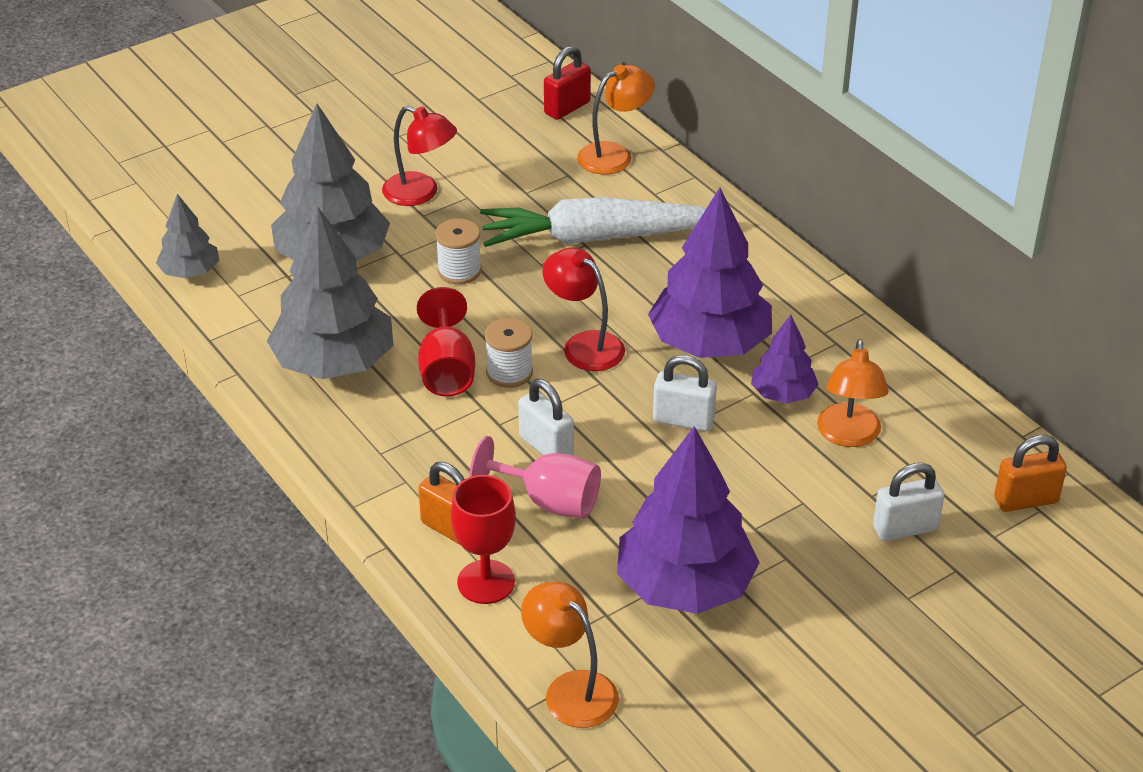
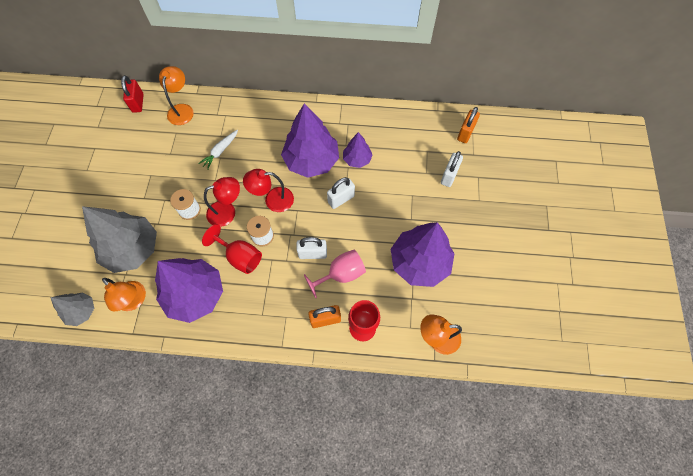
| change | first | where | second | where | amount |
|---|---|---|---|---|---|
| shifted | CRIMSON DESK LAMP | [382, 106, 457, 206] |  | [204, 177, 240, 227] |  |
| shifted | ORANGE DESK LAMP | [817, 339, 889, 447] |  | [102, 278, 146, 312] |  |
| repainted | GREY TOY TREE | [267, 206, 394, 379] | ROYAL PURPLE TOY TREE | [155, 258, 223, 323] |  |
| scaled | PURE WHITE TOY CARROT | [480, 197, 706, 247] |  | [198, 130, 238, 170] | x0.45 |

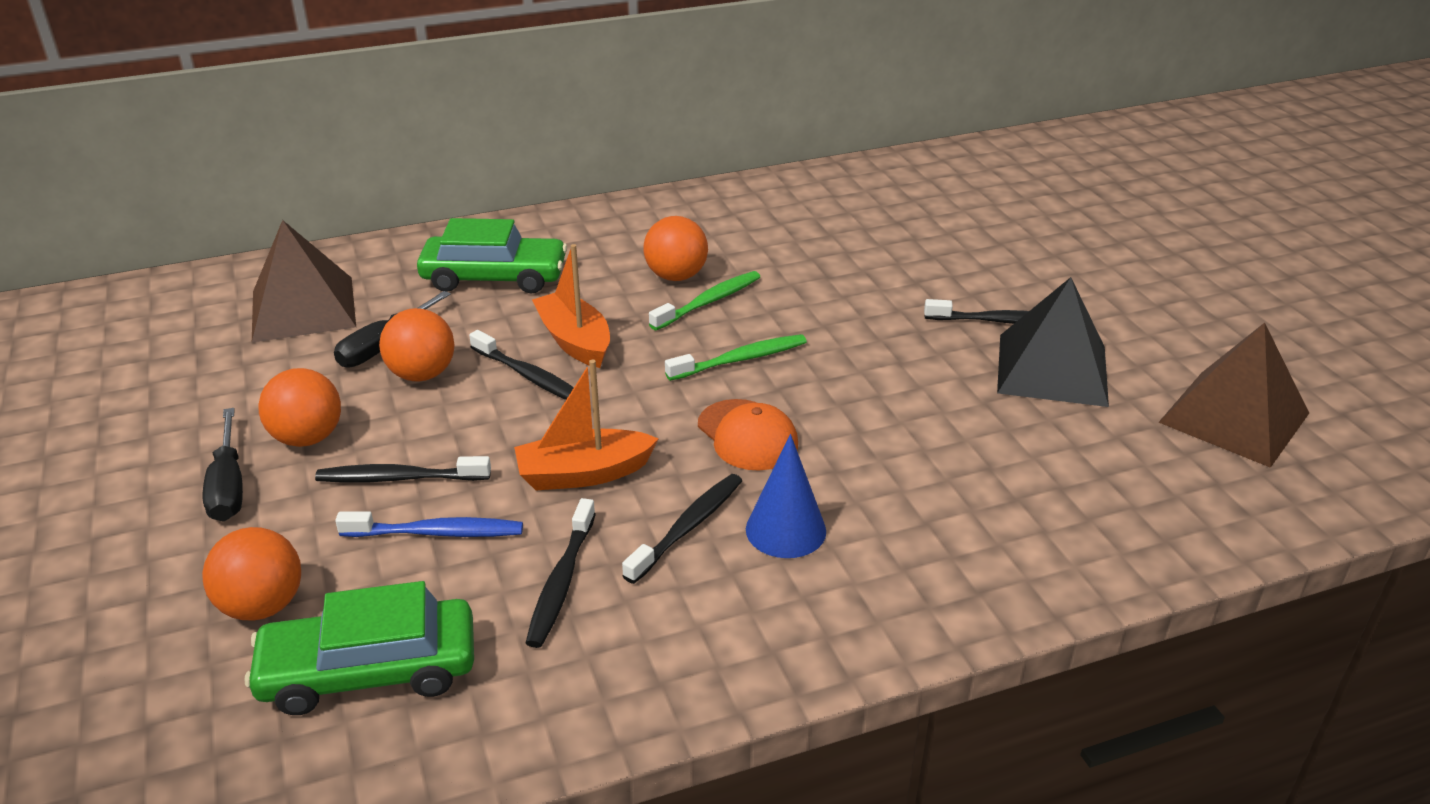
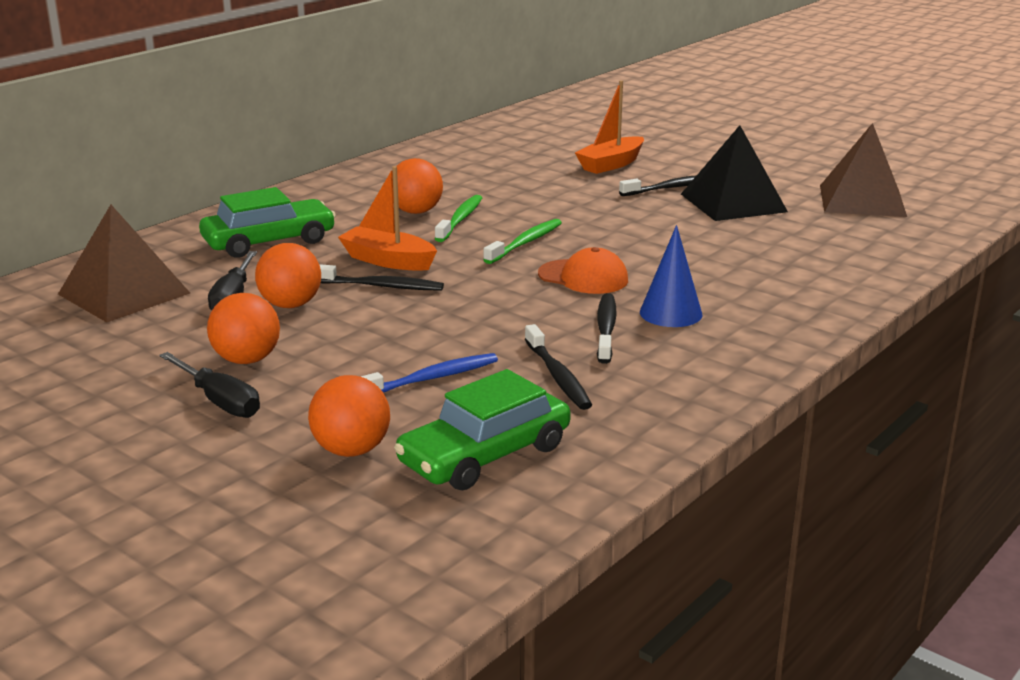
| change | first | where | second | where | amount |
|---|---|---|---|---|---|
| gone | BLACK DENTAL BRUSH | [315, 456, 491, 483] |  |  |  |
| shifted | ORANGE SAILBOAT | [514, 359, 659, 490] |  | [575, 81, 644, 174] |  |

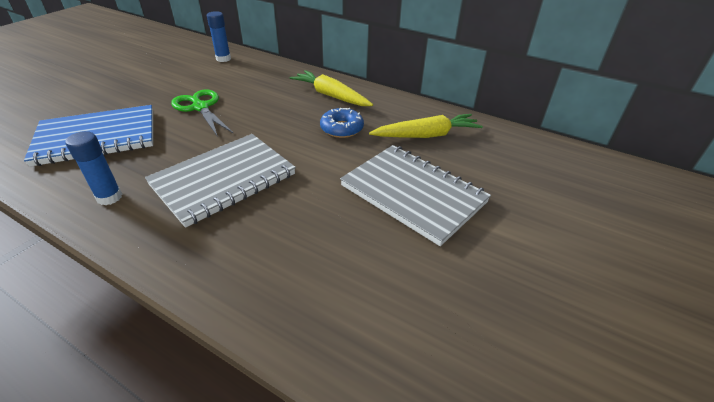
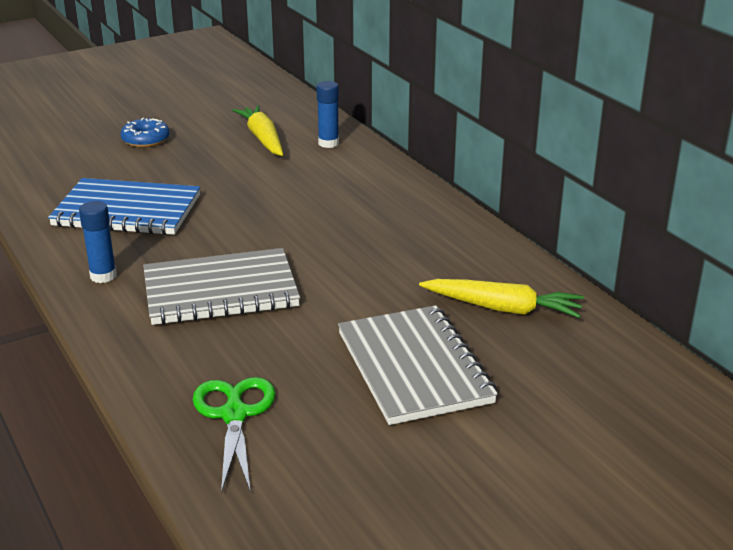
| change | first | where | second | where | amount |
|---|---|---|---|---|---|
| shifted | LEAF-GREEN SCISSORS | [171, 89, 234, 137] |  | [193, 377, 275, 493] |  |
| shifted | BRIGHT YELLOW TOY CARROT | [290, 70, 373, 106] |  | [232, 105, 283, 156] |  |
| shifted | ROYAL BLUE DOUGHNUT | [320, 108, 364, 138] |  | [121, 118, 170, 148] |  |

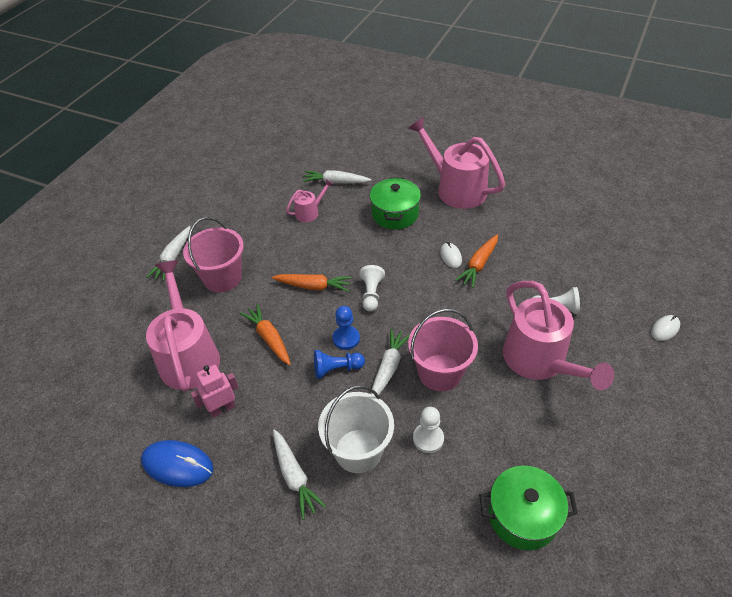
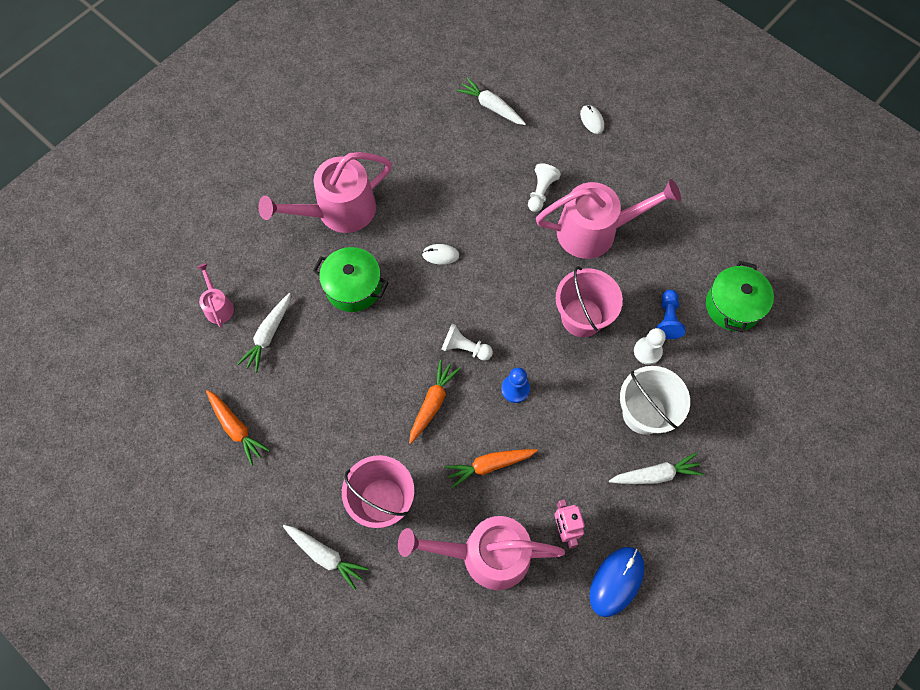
| change | first | where | second | where | amount |
|---|---|---|---|---|---|
| shifted | ROSE-PINK WATERING POT | [286, 179, 333, 222] |  | [197, 263, 234, 327] |  |
| shifted | ROYAL BLUE PAWN | [314, 350, 365, 379] |  | [656, 290, 685, 339] |  |
| shifted | PURE WHITE TOY CARROT | [371, 329, 411, 396] |  | [456, 77, 526, 125] |  |
| shifted | ORANGE TOY CARROT | [455, 235, 498, 288] |  | [206, 390, 270, 465] |  |

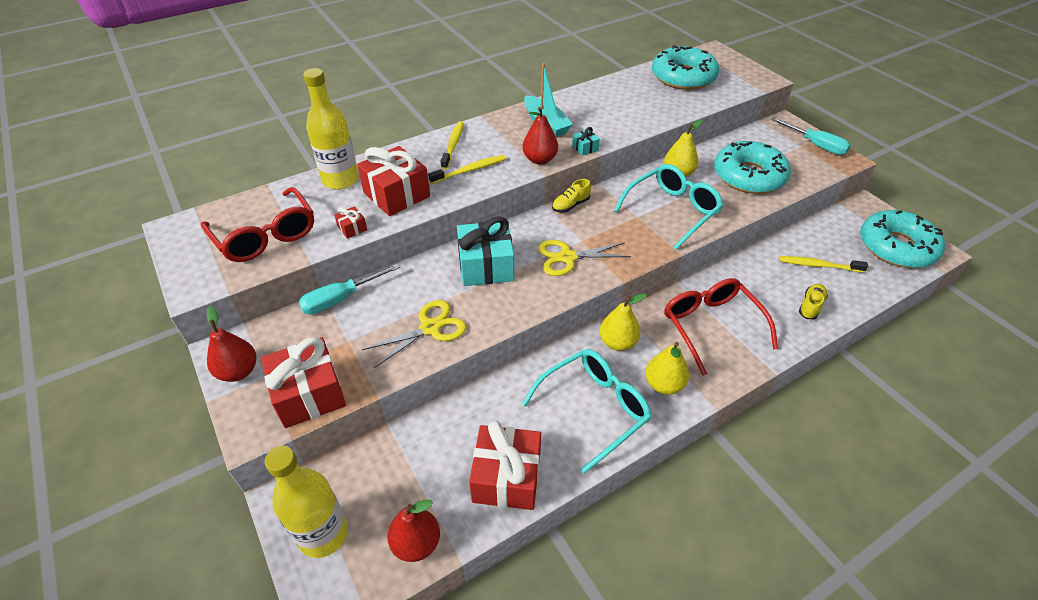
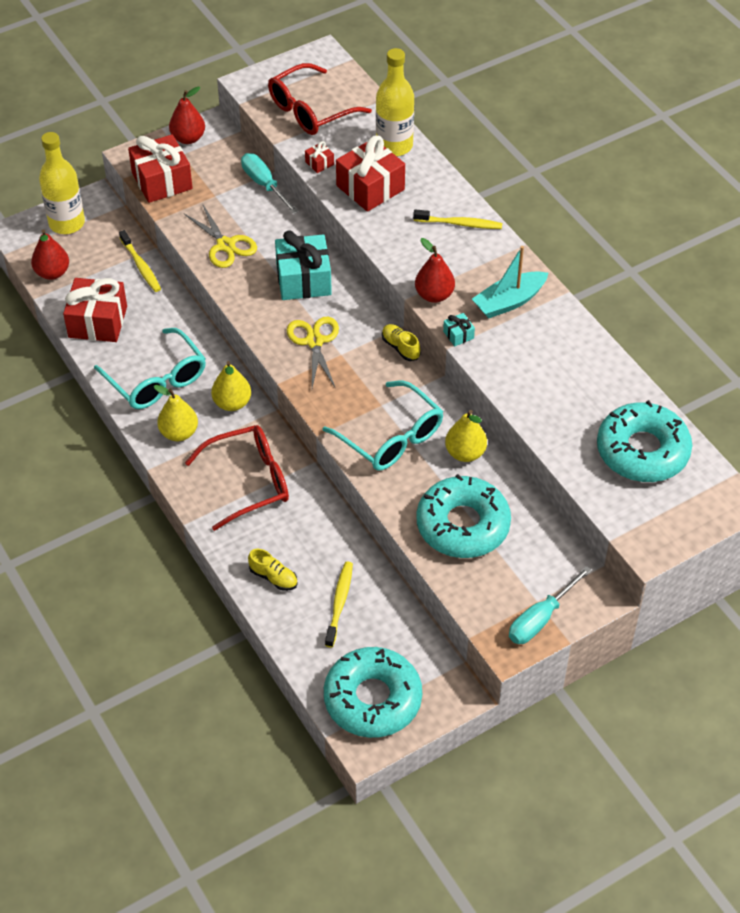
| change | first | where | second | where | amount |
|---|---|---|---|---|---|
| shifted | BRIGHT YELLOW DENTAL BRUSH | [428, 155, 506, 184] |  | [119, 230, 161, 292] |  |

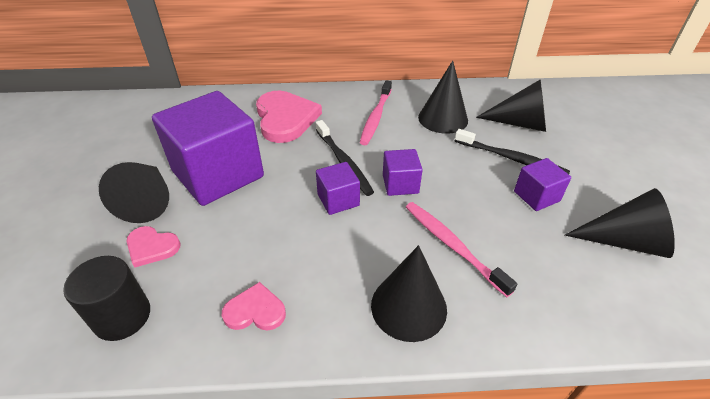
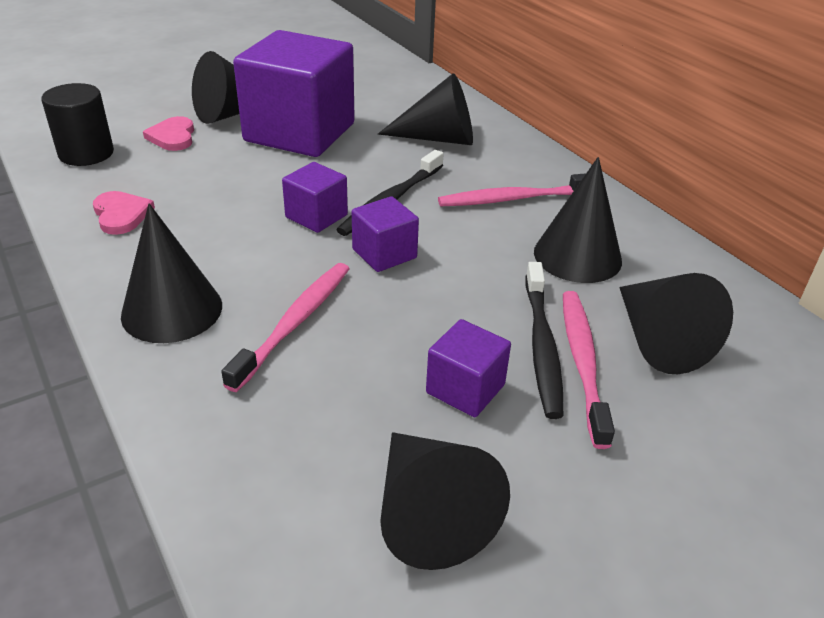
| change | first | where | second | where | amount |
|---|---|---|---|---|---|
| new |  |  | ROSE-PINK DENTAL BRUSH | [563, 291, 615, 449] |  |
| swapped | ROSE-PINK HEART | [256, 91, 322, 143] | BLACK CONE | [378, 73, 473, 145] |  |

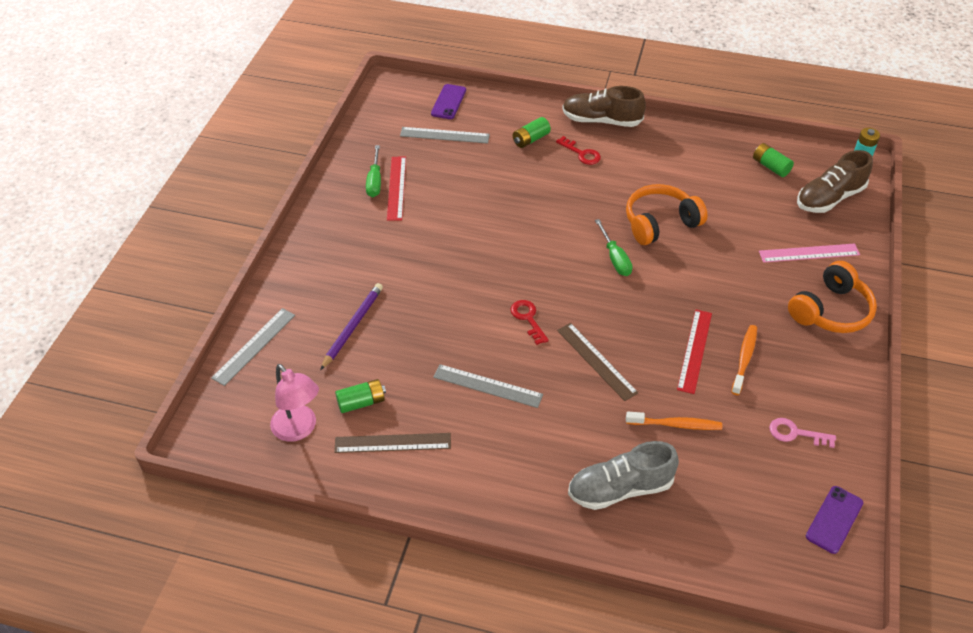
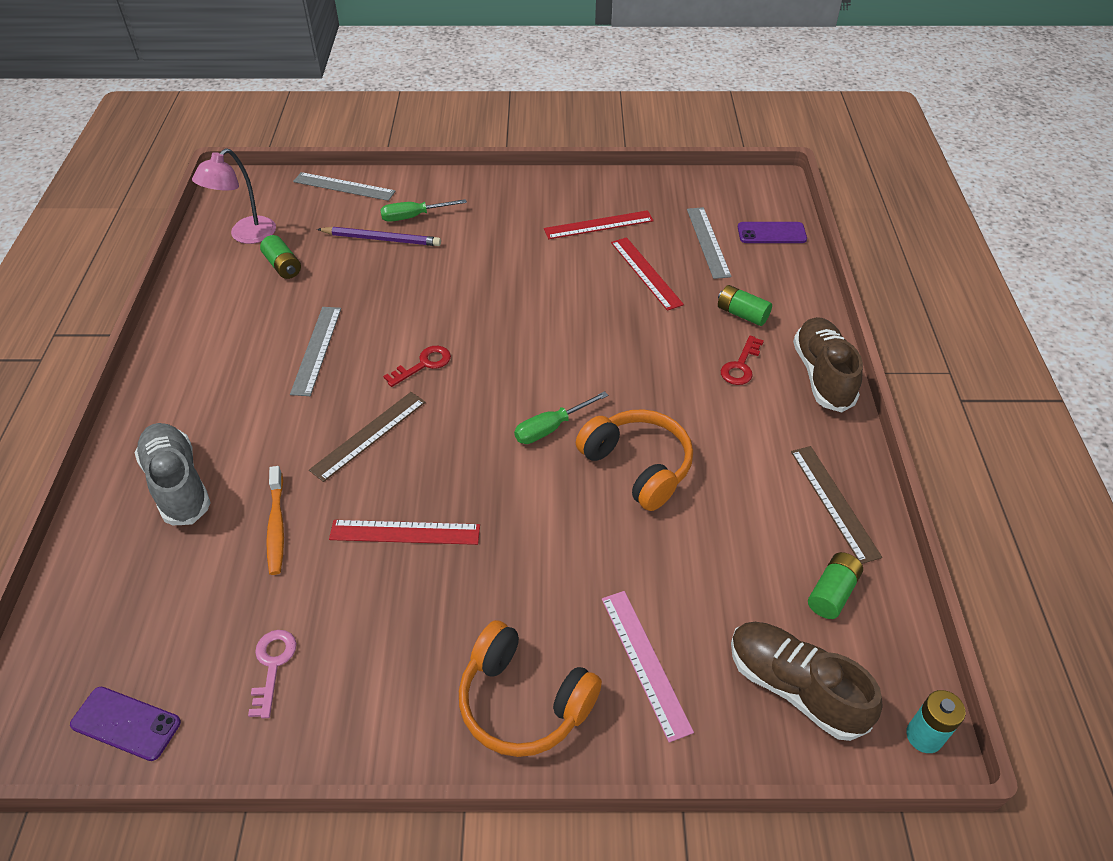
| change | first | where | second | where | amount |
|---|---|---|---|---|---|
| gone | ORANGE DENTAL BRUSH | [731, 325, 757, 395] |  |  |  |
| new |  |  | CRIMSON STRAIGHTEDGE | [611, 237, 684, 311] |  |
| shifted | RUSSET STRAIGHTEDGE | [334, 433, 451, 453] |  | [791, 446, 882, 564] |  |
| shifted | LEAF-GREEN HAND SCREWDRIVER | [366, 145, 381, 197] |  | [380, 199, 467, 222] |  |

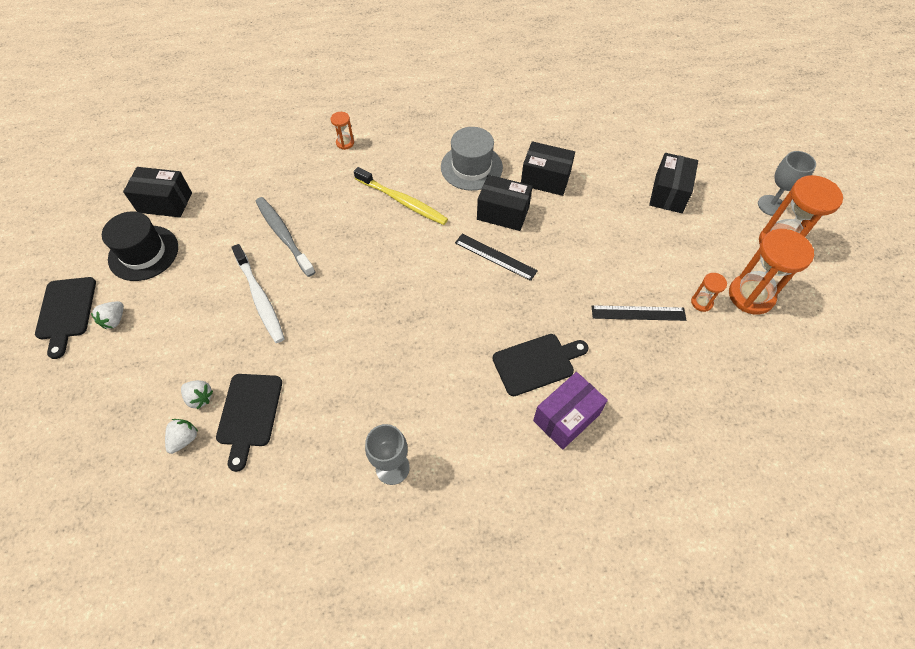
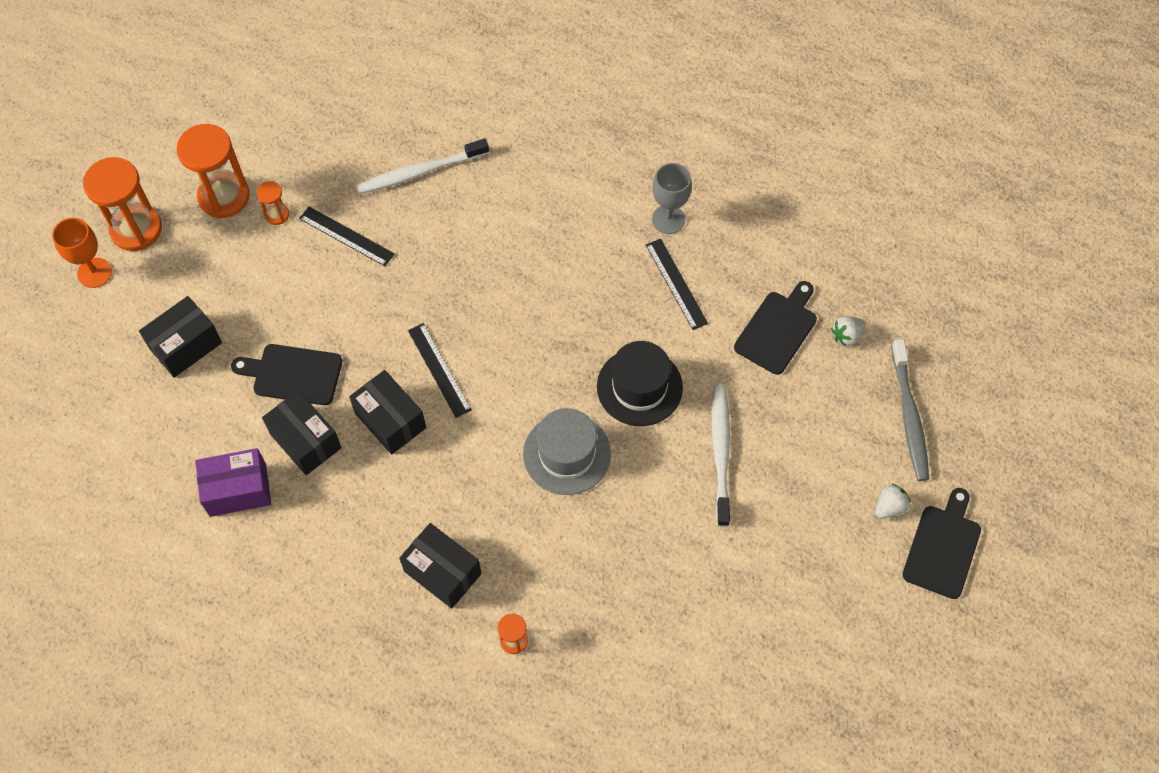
| change | first | where | second | where | amount |
|---|---|---|---|---|---|
| gone | PURE WHITE TOY STRAWBERRY | [181, 380, 213, 409] |  |  |  |
| gone | BRIGHT YELLOW DENTAL BRUSH | [354, 167, 448, 225] |  |  |  |
| new |  |  | PURE WHITE DENTAL BRUSH | [356, 139, 489, 194] |  |
| new |  |  | BLACK STRAIGHTEDGE | [646, 239, 708, 330] |  |
| shifted | BLACK TALL HAT | [102, 211, 178, 281] |  | [597, 341, 683, 426] |  |
| shifted | BLACK BOX | [123, 167, 192, 217] |  | [399, 523, 482, 609] |  |
| shifted | GREY DENTAL BRUSH | [255, 197, 315, 277] |  | [891, 339, 929, 481] |  |
| shifted | GREY TALL HAT | [441, 127, 503, 191] |  | [523, 408, 611, 495] |  |
| shifted | BLACK BREAD BOARD | [492, 334, 589, 396] |  | [231, 344, 342, 405] |  |
| shifted | ROYAL PURPLE BOX | [533, 372, 608, 450] |  | [195, 448, 271, 517] |  |
| repainted | GREY WINE GLASS | [758, 151, 816, 216] | ORANGE WINE GLASS | [52, 218, 112, 288] |  |

